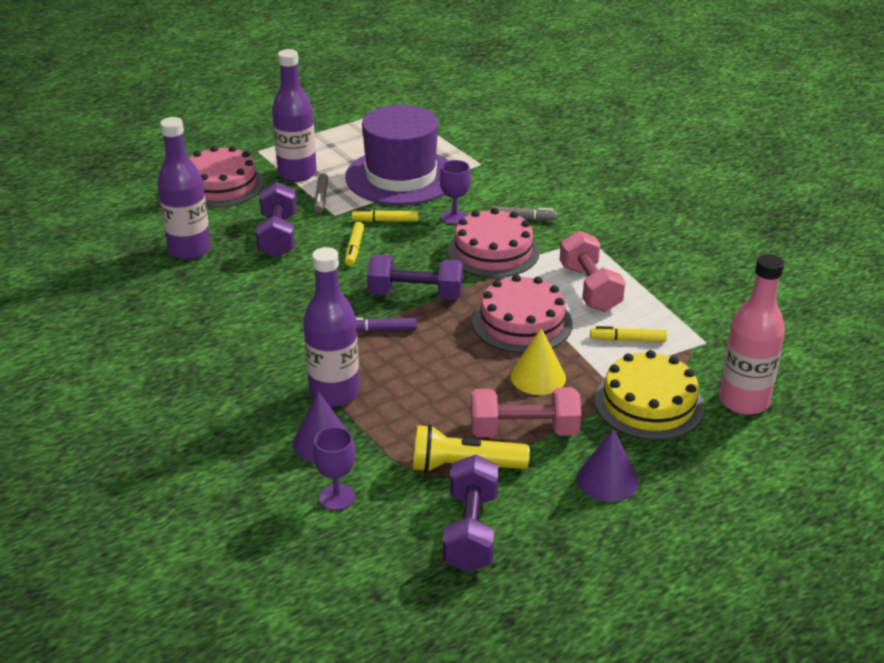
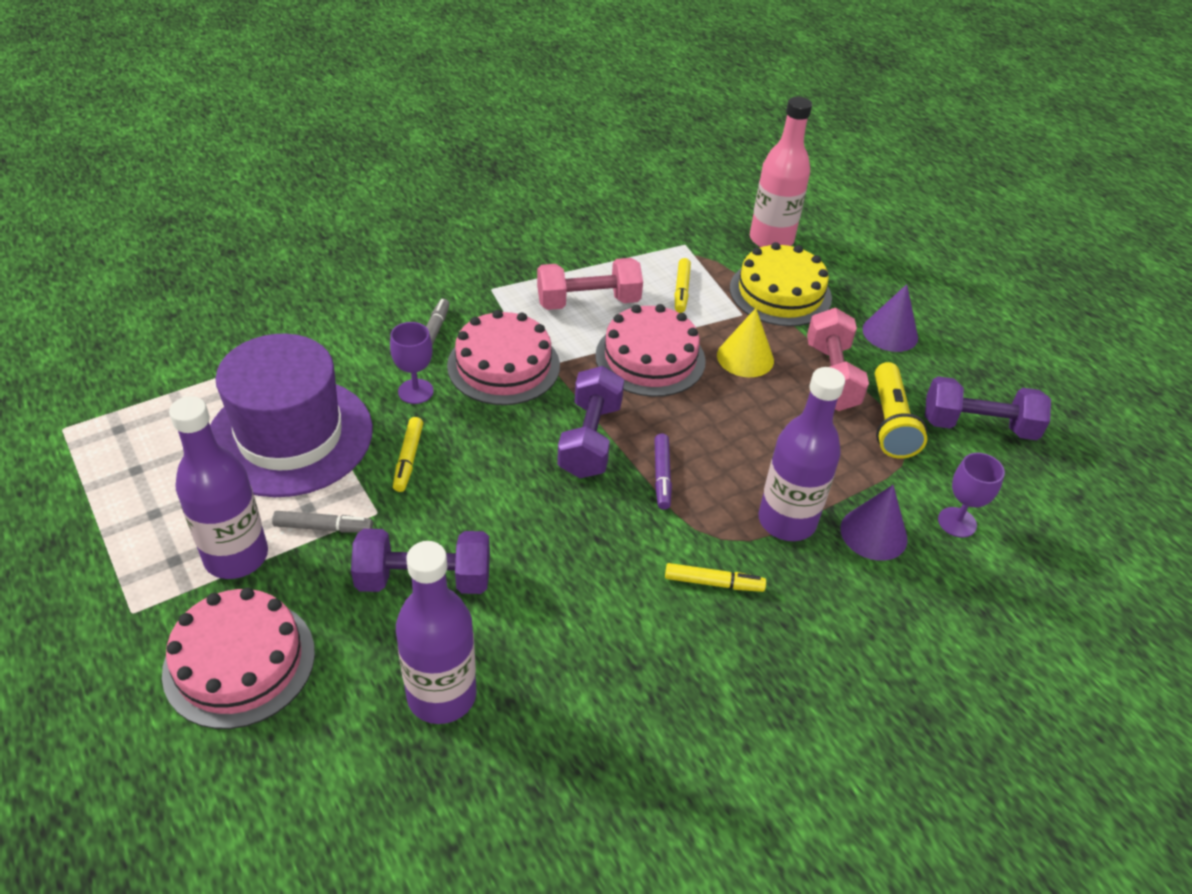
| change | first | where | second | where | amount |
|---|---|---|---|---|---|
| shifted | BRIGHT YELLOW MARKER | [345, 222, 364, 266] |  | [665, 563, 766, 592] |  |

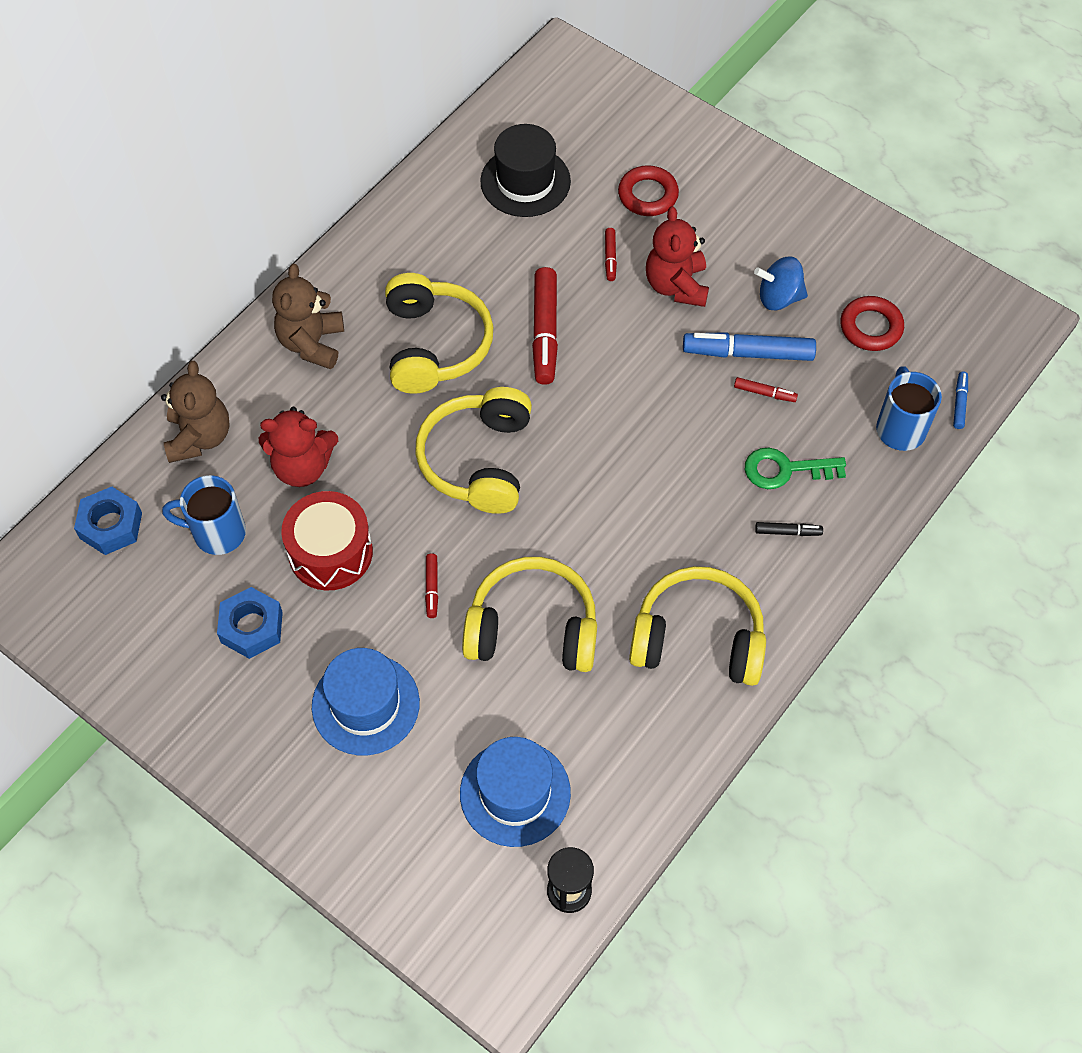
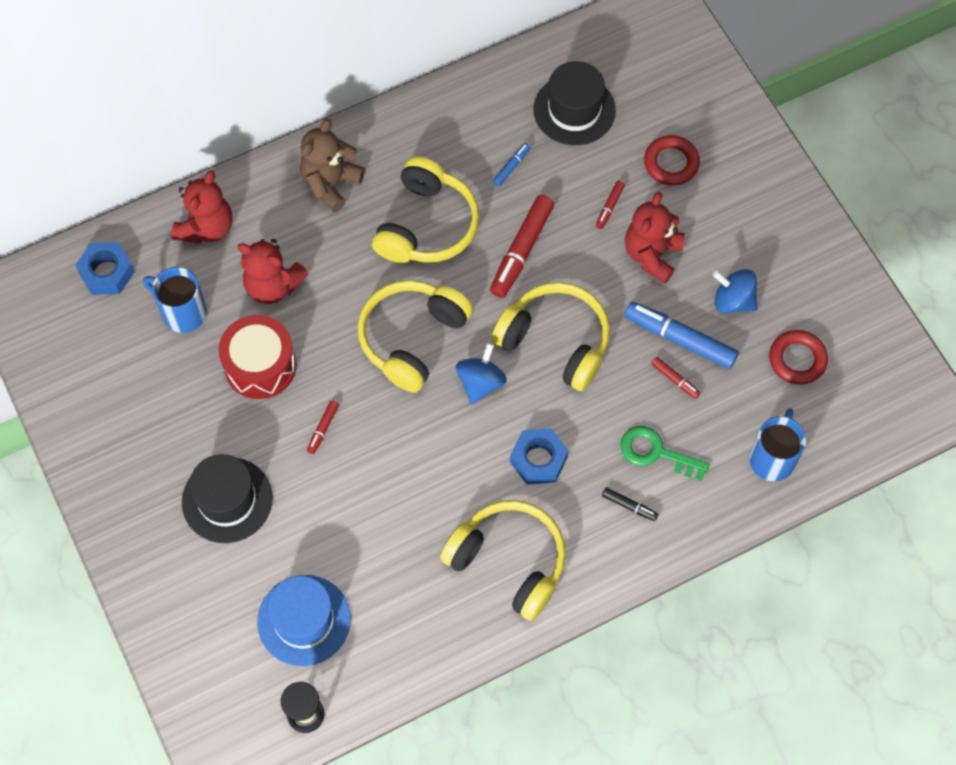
| change | first | where | second | where | amount |
|---|---|---|---|---|---|
| new |  |  | ROYAL BLUE SPINNING TOP | [456, 343, 507, 404] |  |
| shifted | ROYAL BLUE NUT | [217, 587, 283, 659] |  | [510, 428, 569, 485] |  |
| shifted | BRIGHT YELLOW OVER-EAR HEADPHONES | [462, 557, 597, 672] |  | [491, 282, 610, 391] |  |
| shifted | ROYAL BLUE MARKER | [953, 372, 968, 429] |  | [493, 143, 531, 186] |  |
| repainted | RUSSET TEDDY BEAR | [161, 361, 230, 463] | CRIMSON TEDDY BEAR | [171, 170, 232, 244] |  |
| repainted | ROYAL BLUE TALL HAT | [312, 648, 420, 755] | BLACK TALL HAT | [182, 454, 273, 543] |  |

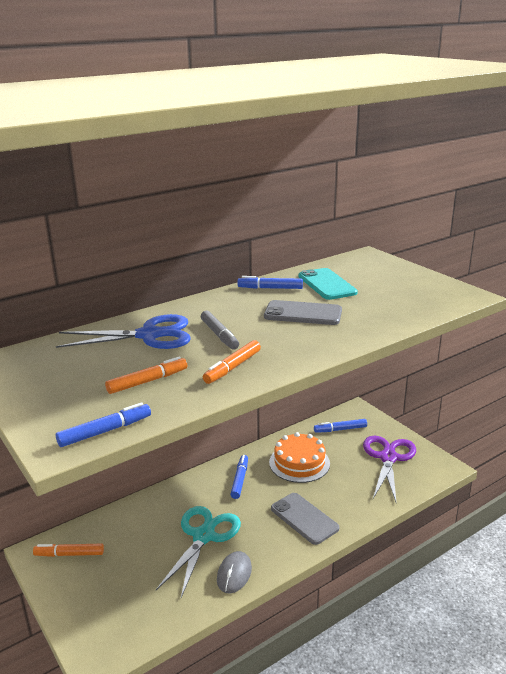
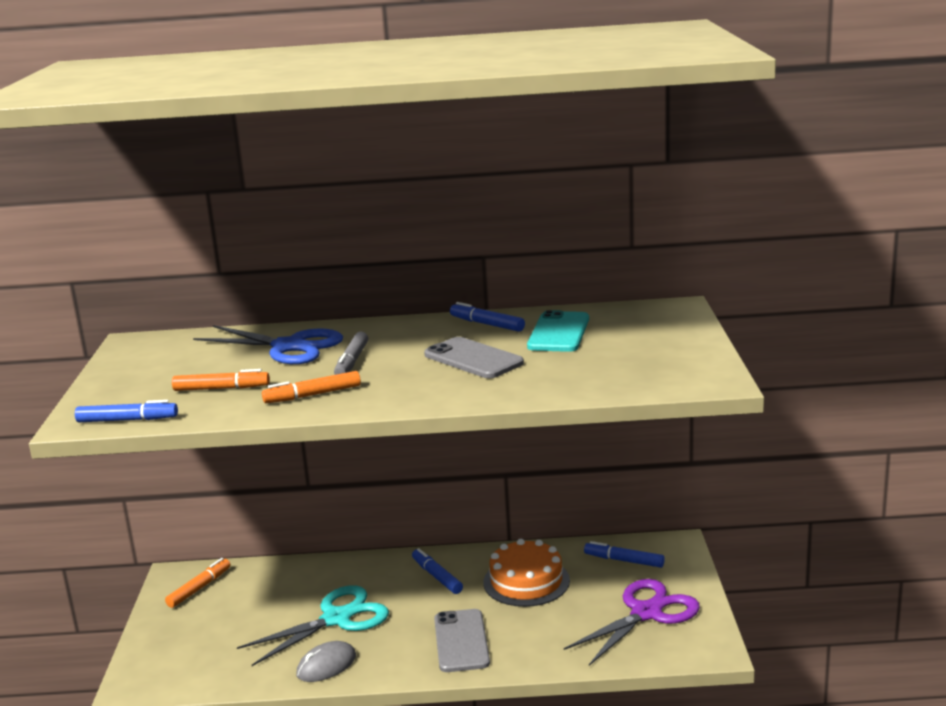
| change | first | where | second | where | amount |
|---|---|---|---|---|---|
| rotated | ORANGE MARKER | [33, 544, 104, 557] |  | [165, 558, 231, 608] | 90 degrees clockwise |
| rotated | ROYAL BLUE MARKER | [230, 455, 248, 499] |  | [412, 548, 463, 594] | 75 degrees counterclockwise |

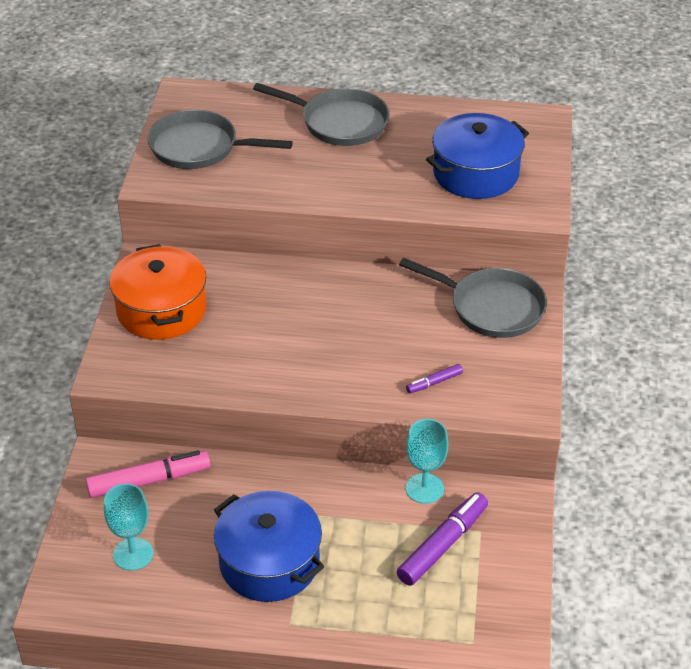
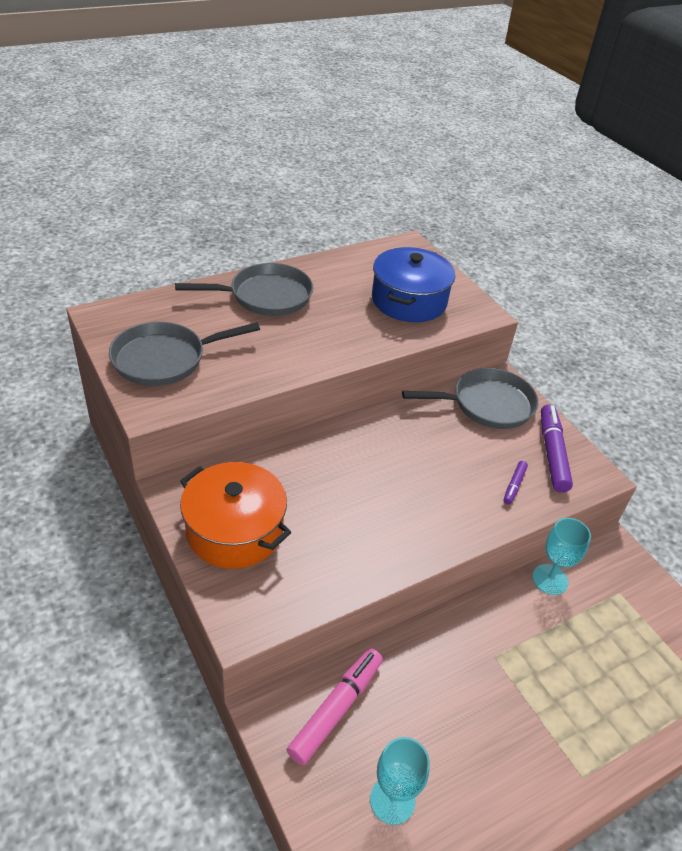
| change | first | where | second | where | amount |
|---|---|---|---|---|---|
| gone | ROYAL BLUE POT | [214, 491, 324, 602] |  |  |  |
| shifted | ROYAL PURPLE MARKER | [397, 492, 488, 586] |  | [541, 404, 573, 492] |  |

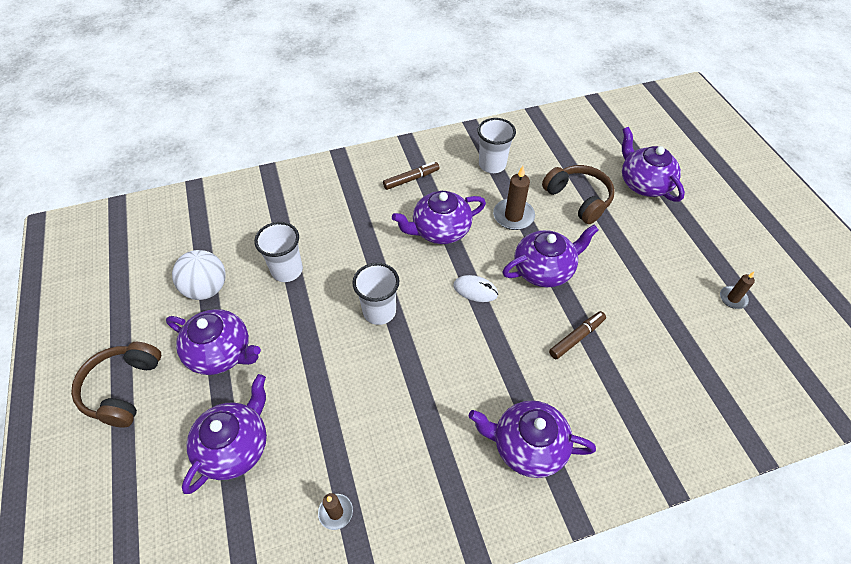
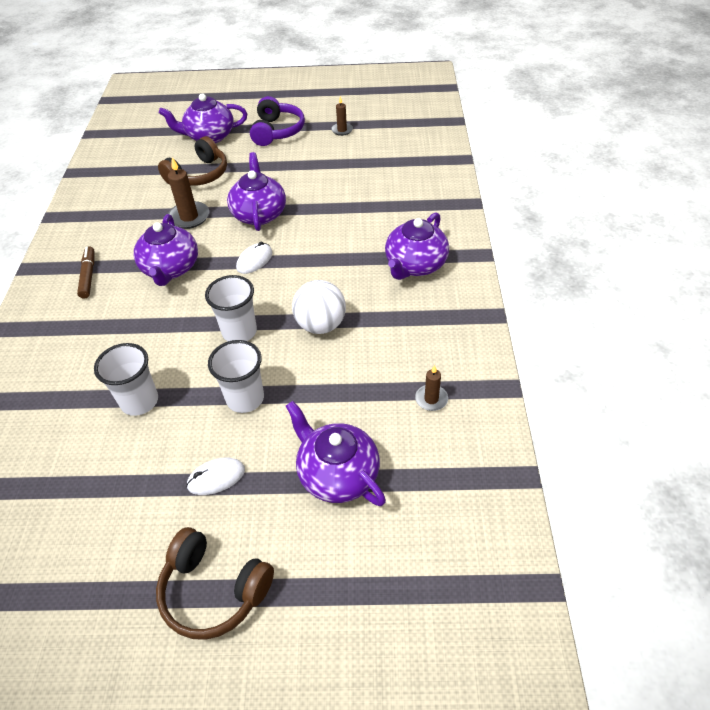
| change | first | where | second | where | amount |
|---|---|---|---|---|---|
| gone | RUSSET MARKER | [549, 311, 606, 359] |  |  |  |
| new |  |  | ROYAL PURPLE OVER-EAR HEADPHONES | [250, 96, 305, 146] |  |
| shifted | PURE WHITE SPHERE | [172, 250, 226, 300] |  | [292, 280, 346, 334] |  |
| shifted | PURE WHITE TUMBLER | [477, 118, 516, 173] |  | [208, 340, 264, 413] |  |
| swapped | ROYAL PURPLE TEA POT | [166, 309, 261, 375] | PURE WHITE PC MOUSE | [186, 458, 245, 495] |  |
| rotated | RUSSET OVER-EAR HEADPHONES | [542, 165, 615, 224] |  | [158, 136, 227, 186] | 150 degrees clockwise |

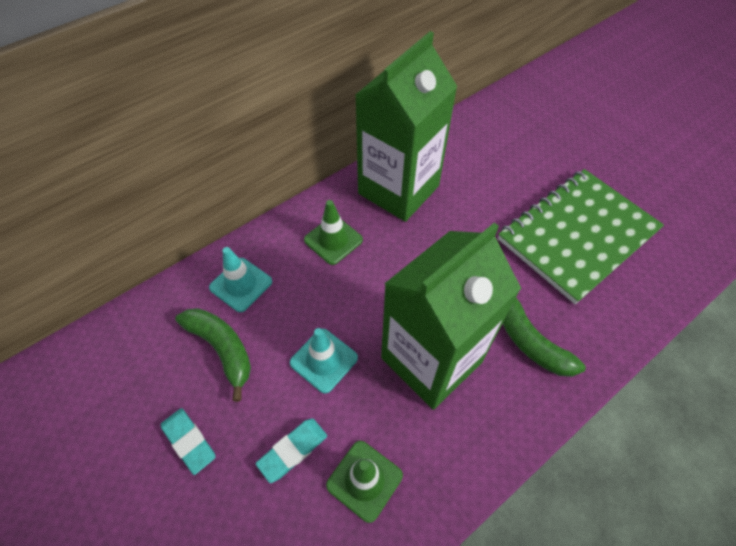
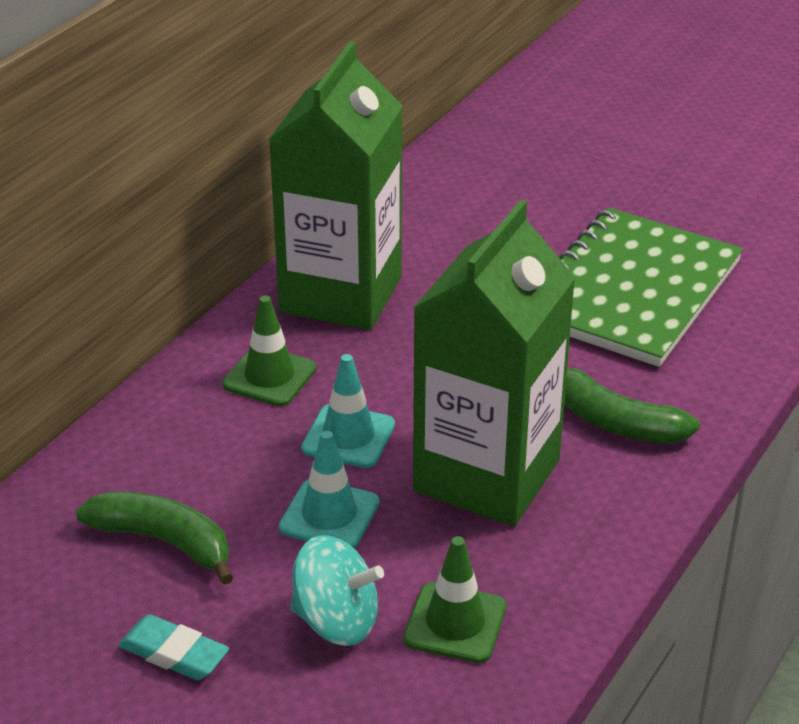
| change | first | where | second | where | amount |
|---|---|---|---|---|---|
| shifted | AQUA TRAFFIC CONE | [209, 247, 272, 312] |  | [301, 354, 395, 468] |  |
| swapped | AQUA ERASER | [256, 418, 327, 483] | AQUA SPINNING TOP | [290, 535, 384, 646] |  |

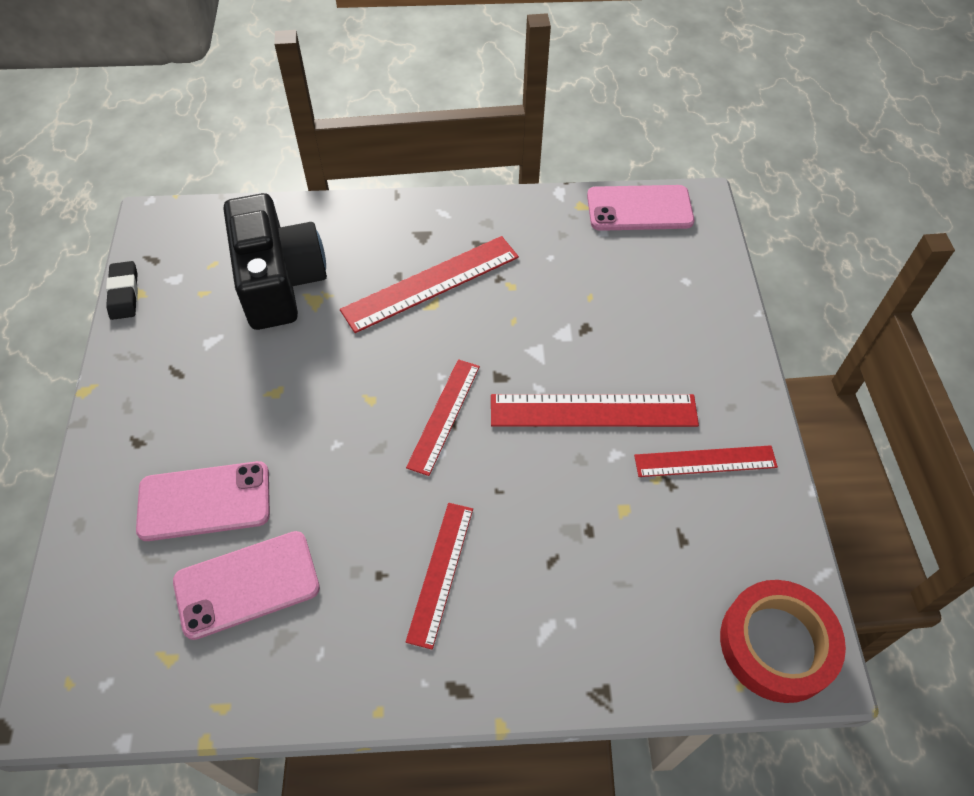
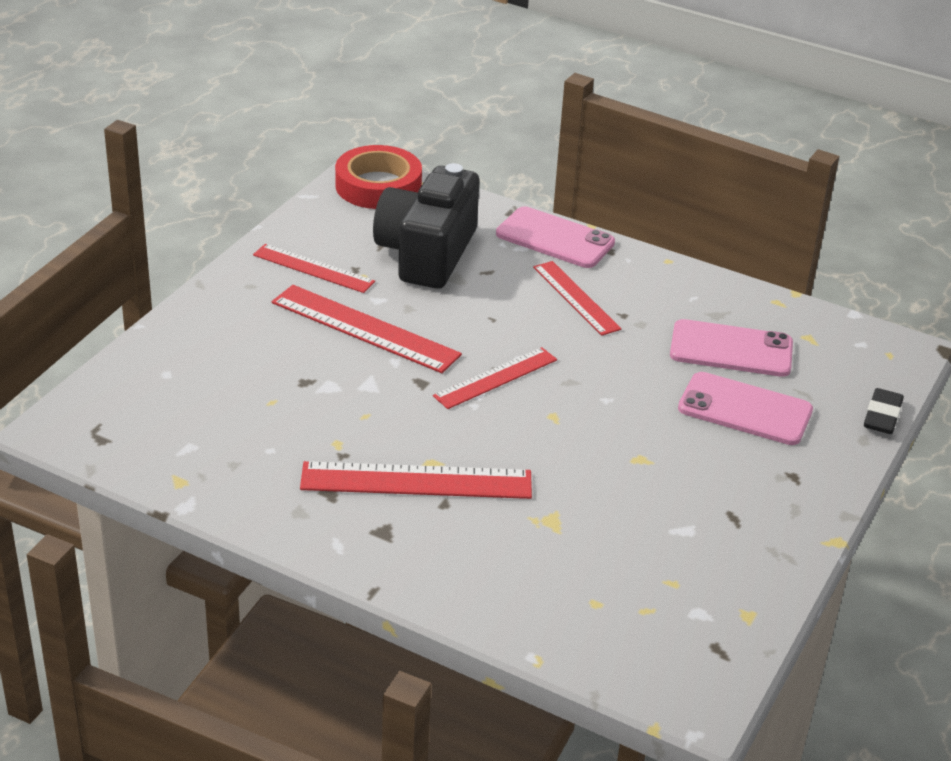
| change | first | where | second | where | amount |
|---|---|---|---|---|---|
| shifted | BLACK ERASER | [106, 261, 138, 320] |  | [864, 388, 904, 434] |  |
| shifted | BLACK PHOTO CAMERA | [224, 193, 327, 330] |  | [373, 163, 479, 289] |  |
| shifted | ROSE-PINK PHONE | [587, 185, 694, 231] |  | [496, 206, 615, 268] |  |
| rotated | CRIMSON STRAIGHTEDGE | [406, 503, 473, 650] |  | [533, 261, 621, 336] | 75 degrees counterclockwise |

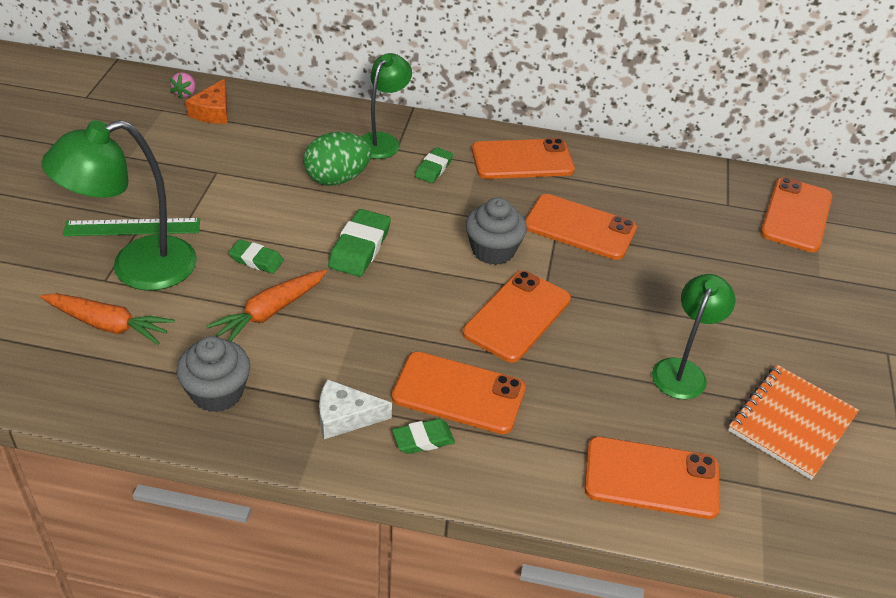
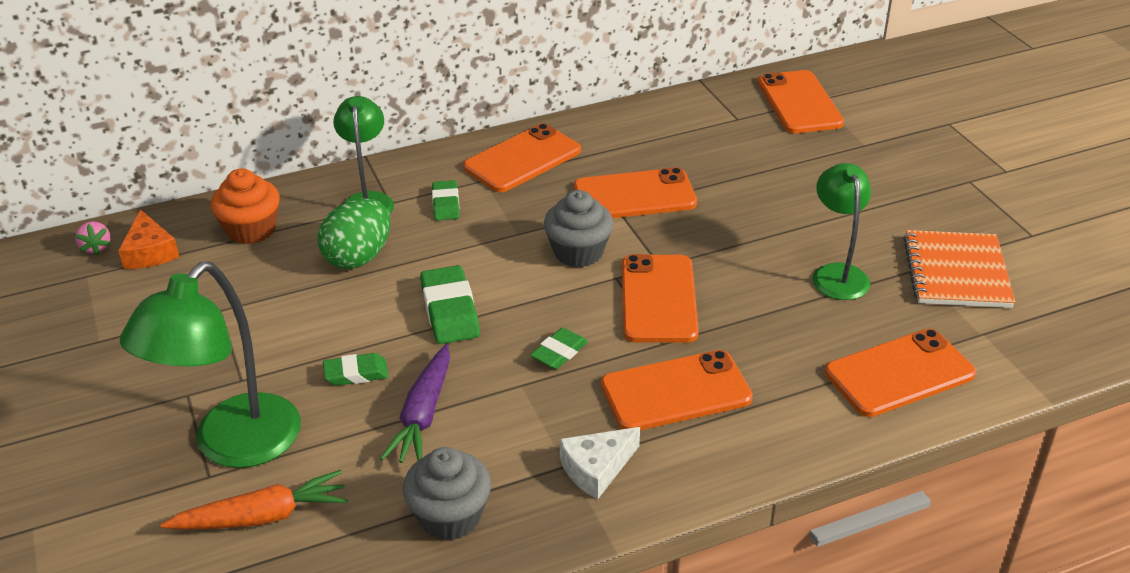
| change | first | where | second | where | amount |
|---|---|---|---|---|---|
| gone | LEAF-GREEN STRAIGHTEDGE | [63, 218, 200, 236] |  |  |  |
| new |  |  | ORANGE MUFFIN | [211, 168, 280, 244] |  |
| shifted | LEAF-GREEN ERASER | [392, 419, 455, 454] |  | [530, 328, 588, 369] |  |
| repainted | ORANGE TOY CARROT | [206, 270, 327, 341] | ROYAL PURPLE TOY CARROT | [380, 344, 450, 463] |  |

